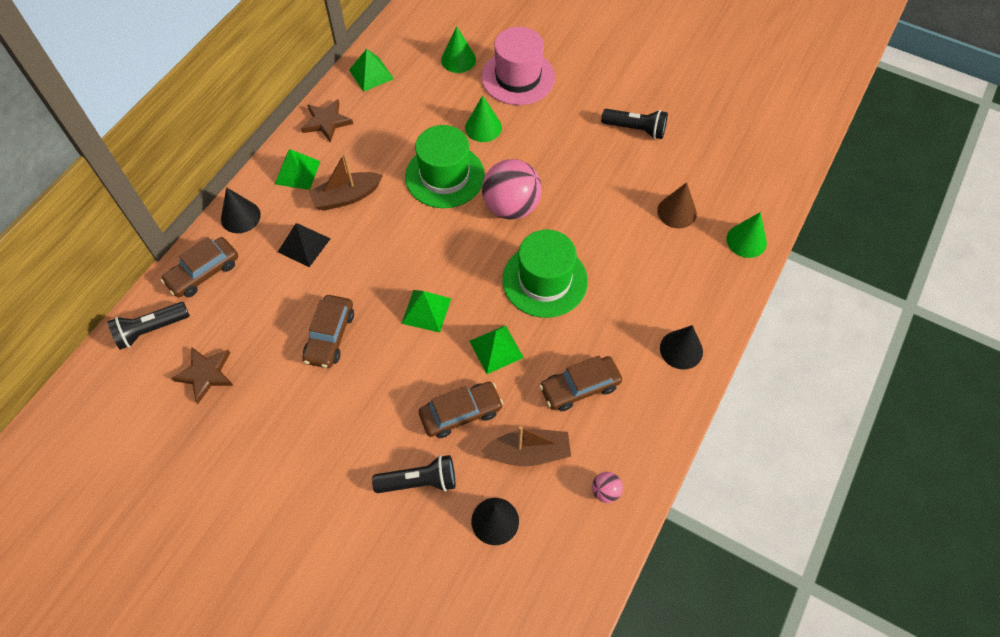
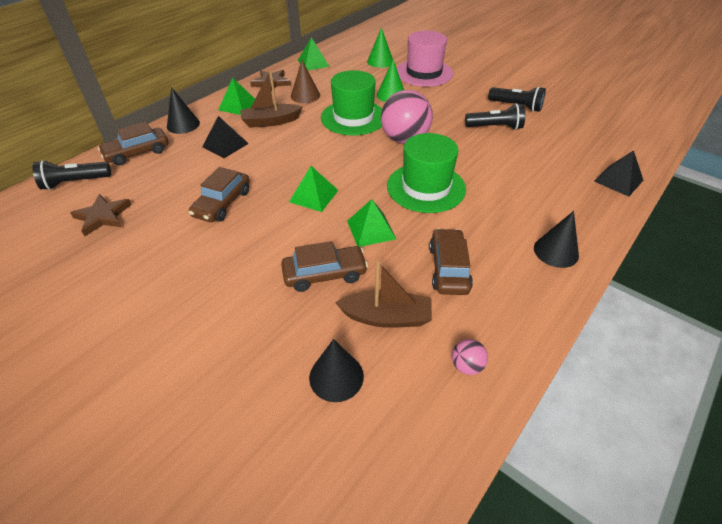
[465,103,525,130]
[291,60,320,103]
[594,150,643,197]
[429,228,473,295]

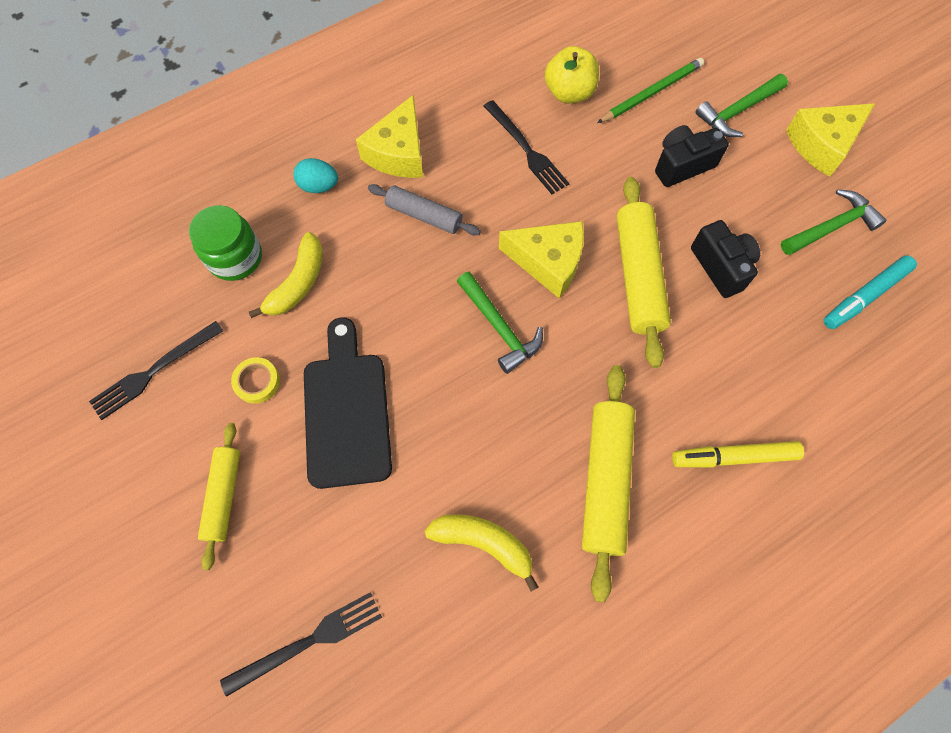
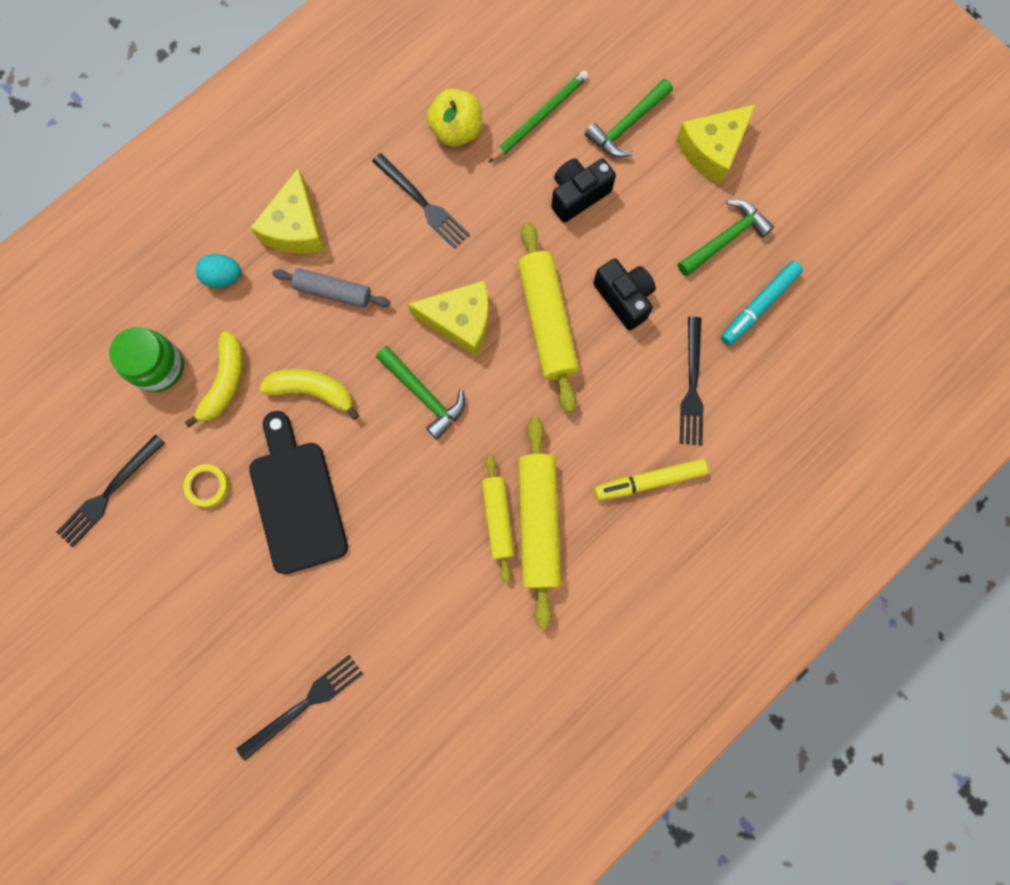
[680,317,704,445]
[482,455,515,583]
[259,369,359,420]

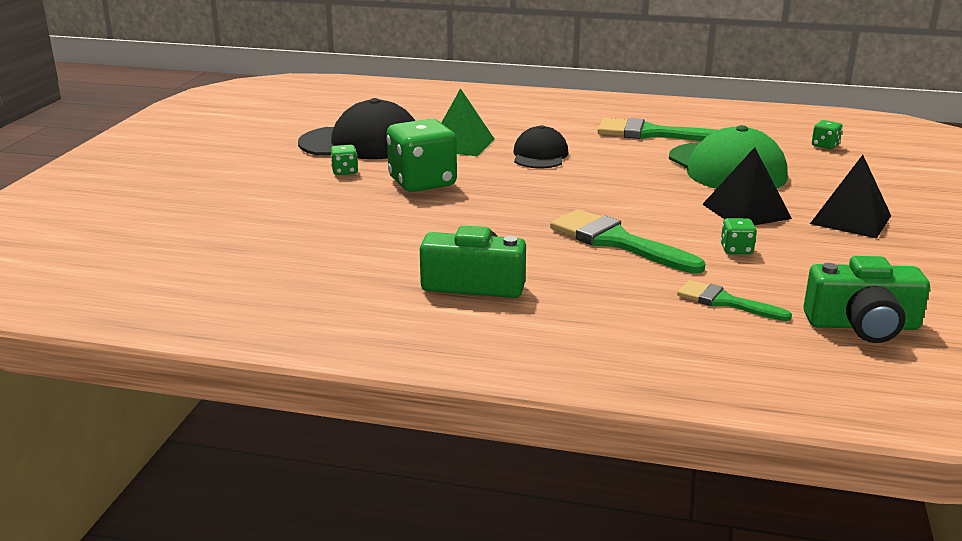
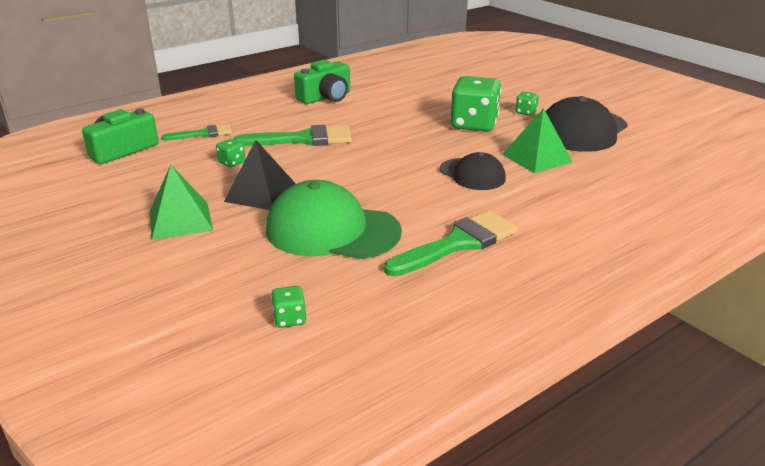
[150,165,213,240]

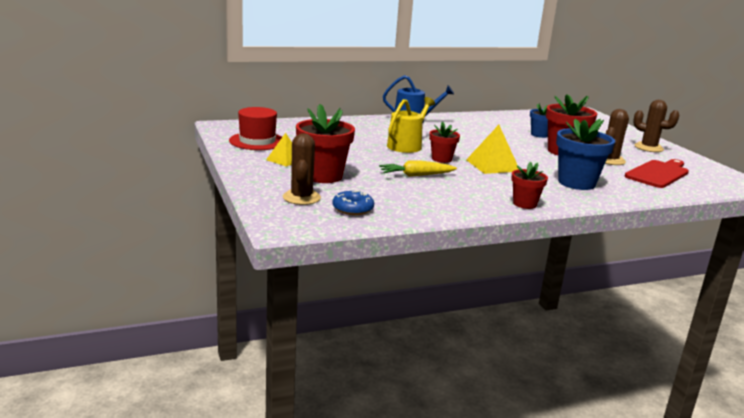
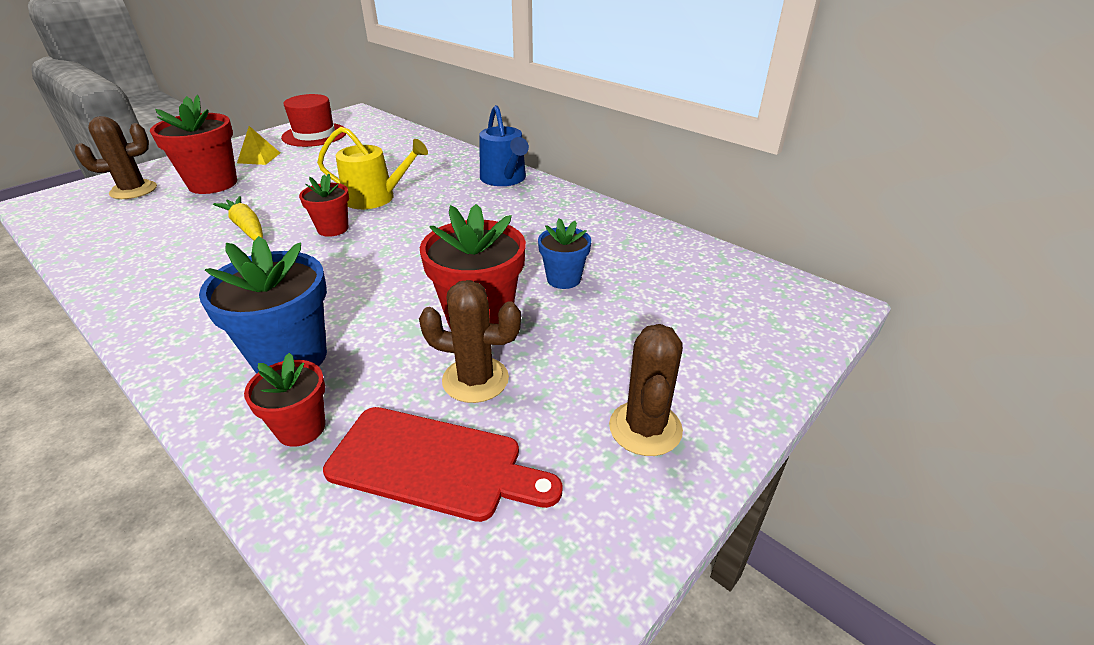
[332,190,374,215] (first image)
[466,125,518,174] (first image)
[244,353,325,447]

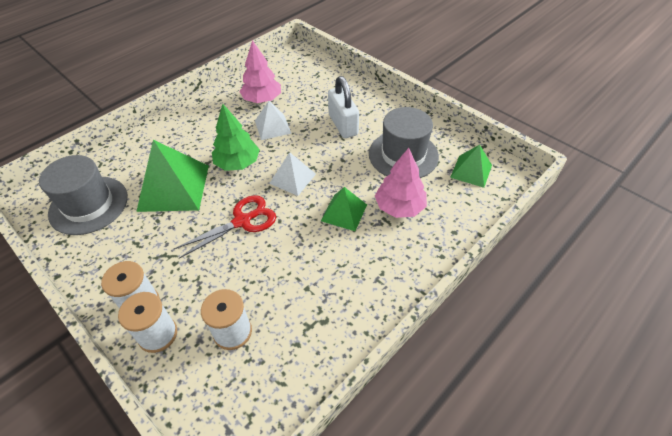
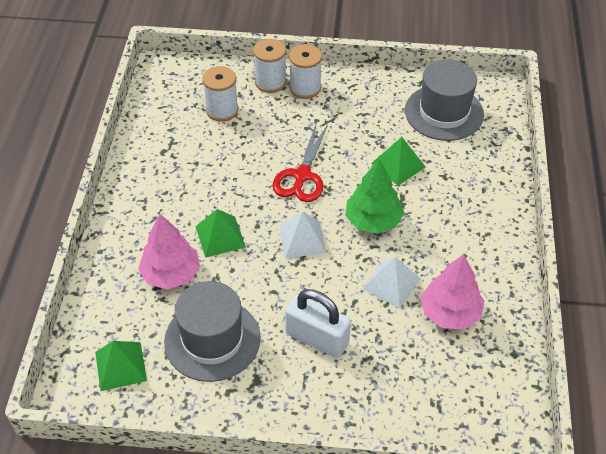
[371,137,426,186]

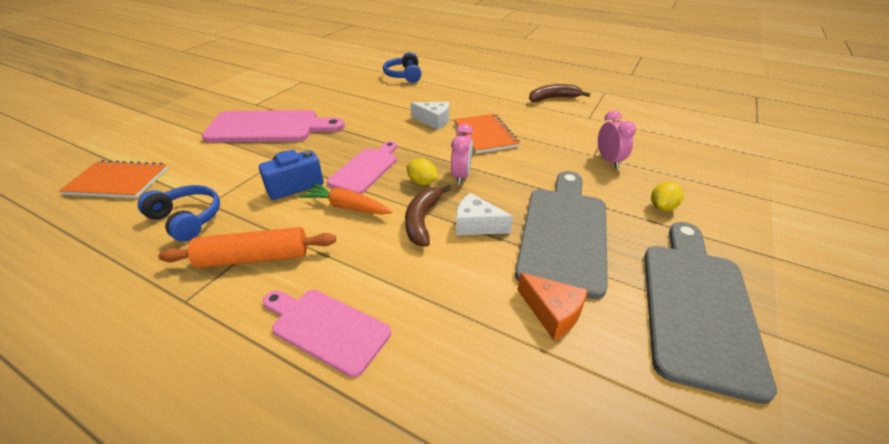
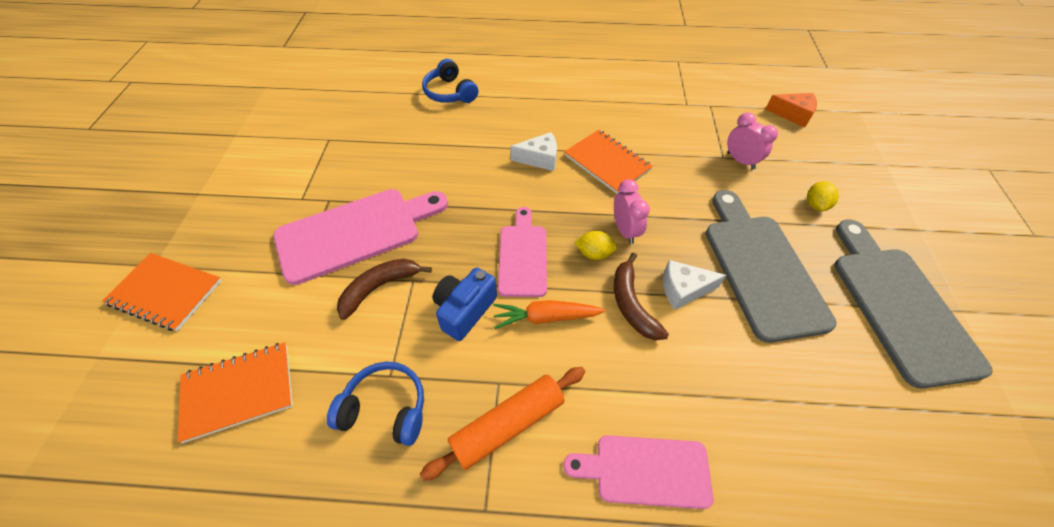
[102,253,222,331]
[765,93,817,128]
[337,259,432,320]

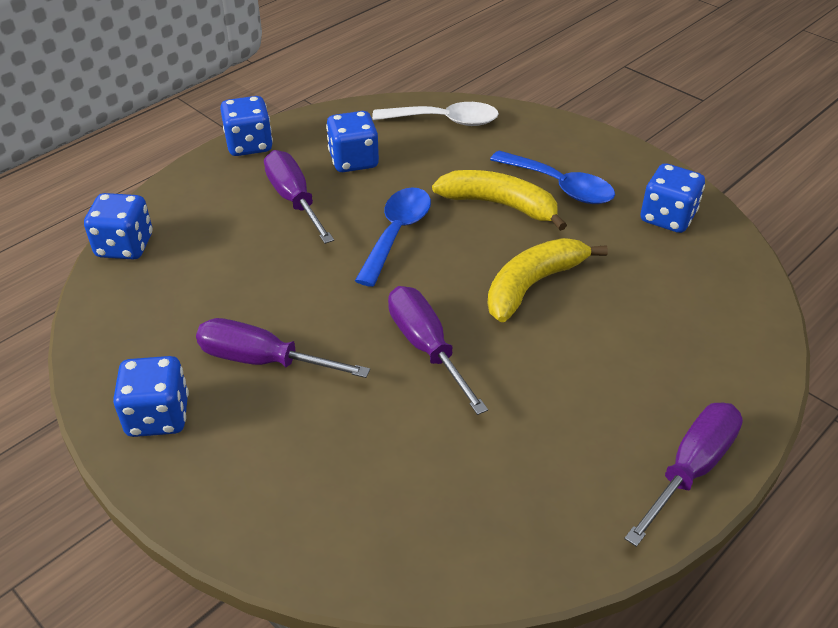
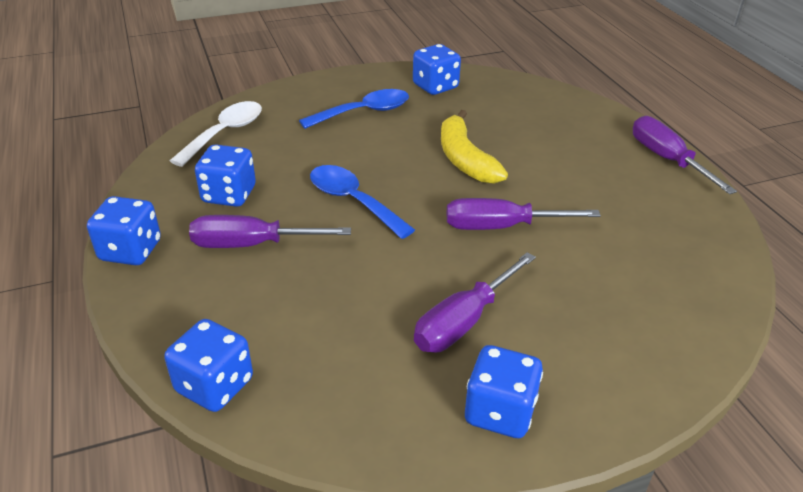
[432,170,567,231] (first image)

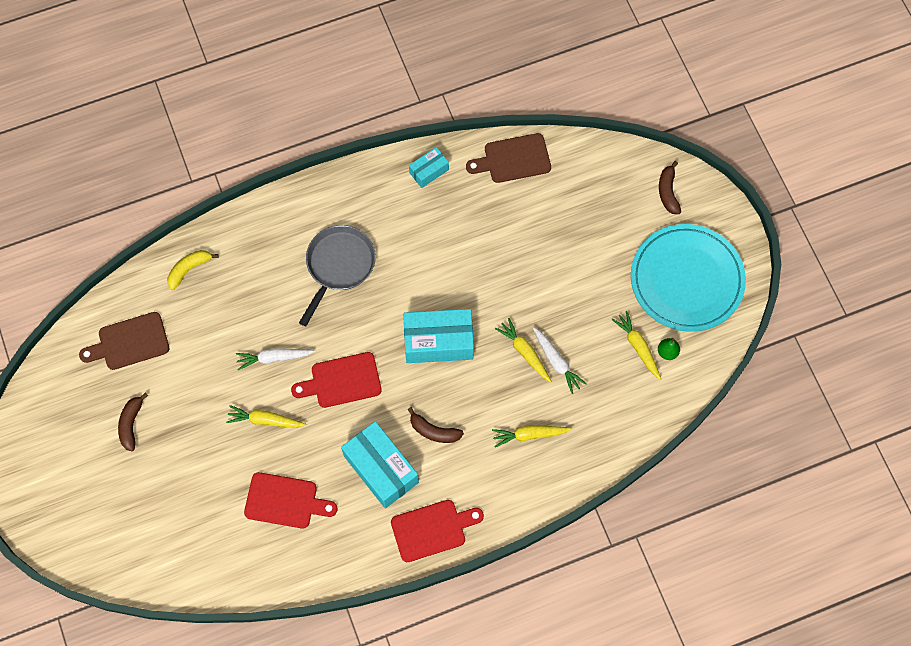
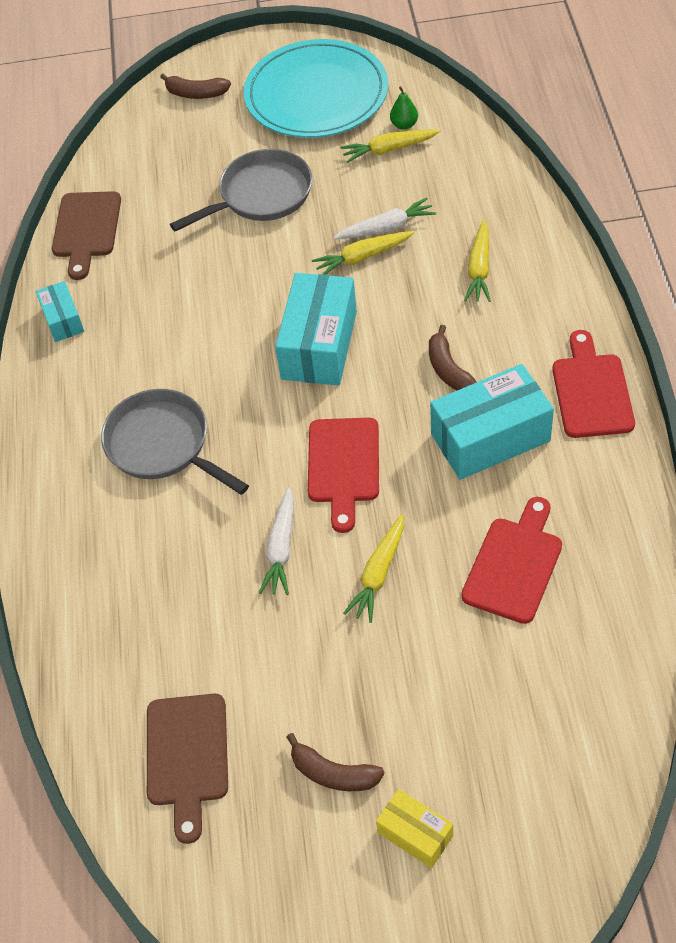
[167,250,219,290] (first image)
[170,149,312,232]
[376,789,453,868]
[429,325,477,390]

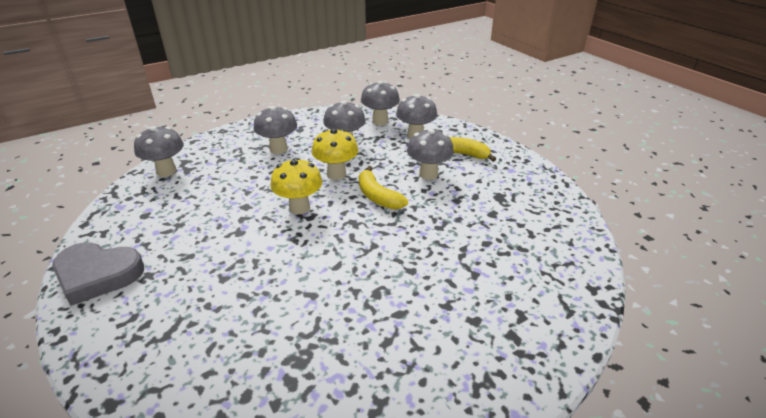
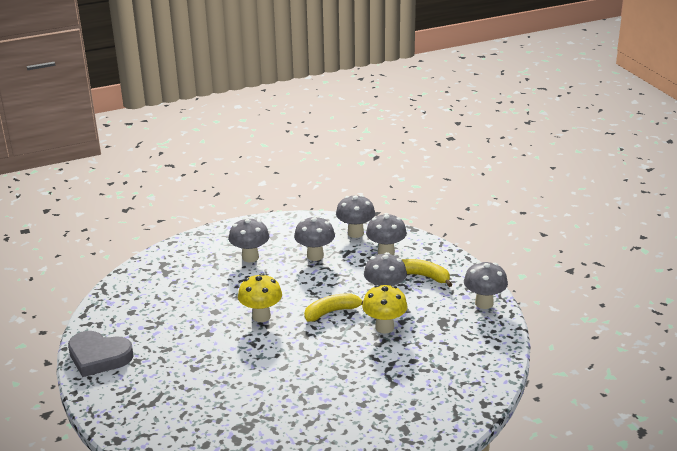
[464,261,508,309]
[362,285,408,334]
[304,293,363,321]

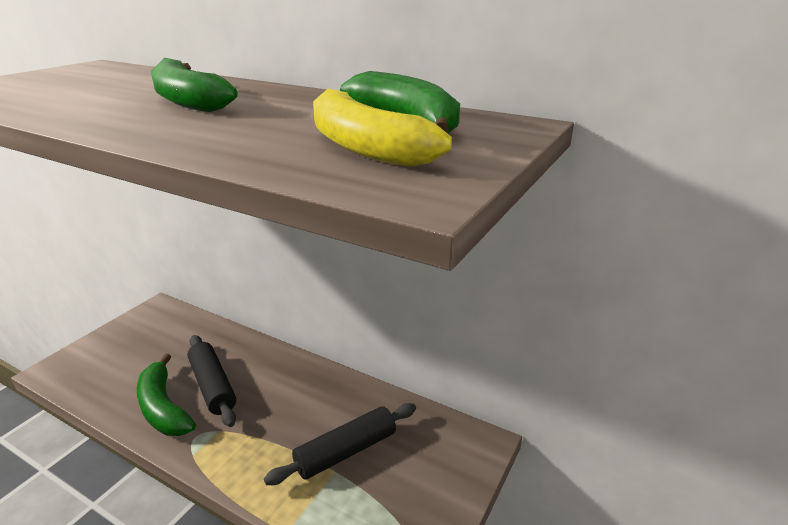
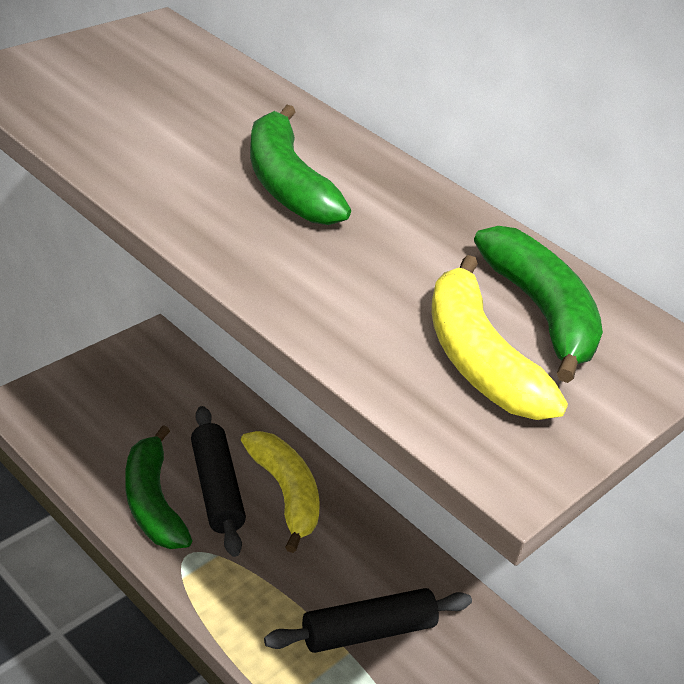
[241,431,320,553]

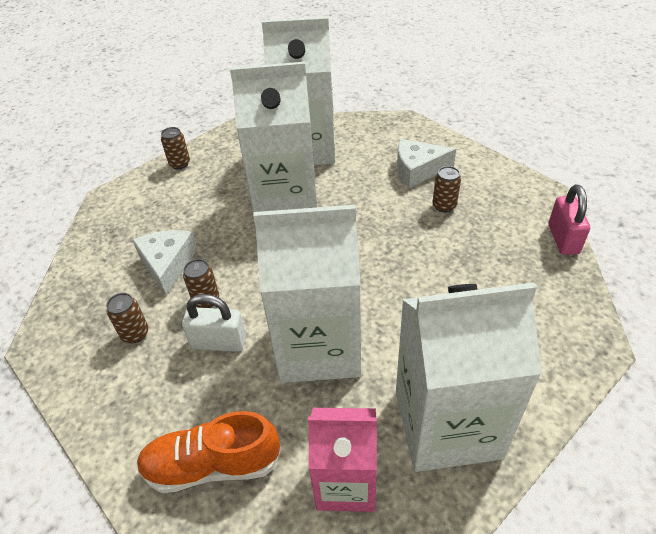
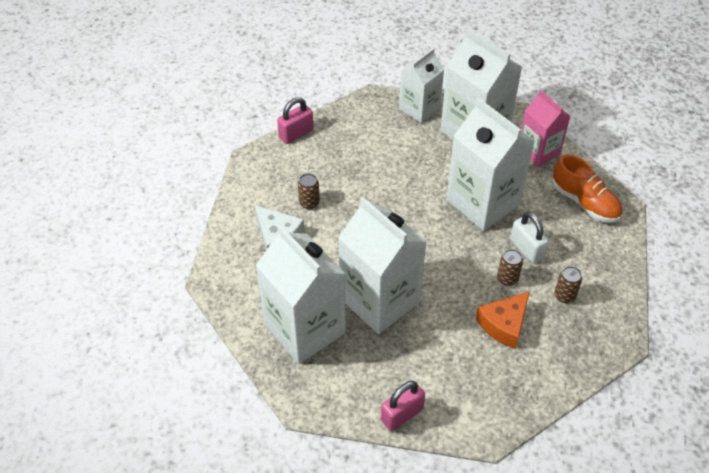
[399,48,444,123]
[381,381,425,431]
[476,291,530,349]

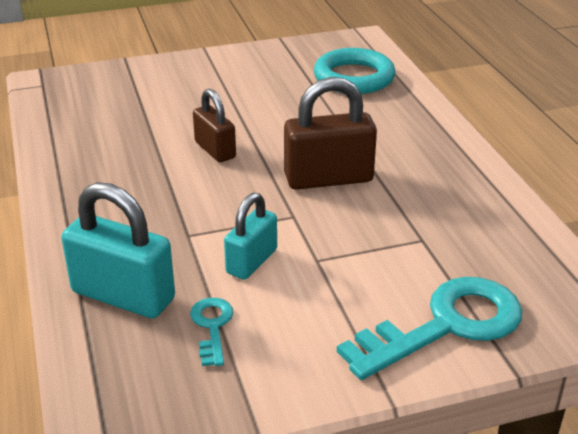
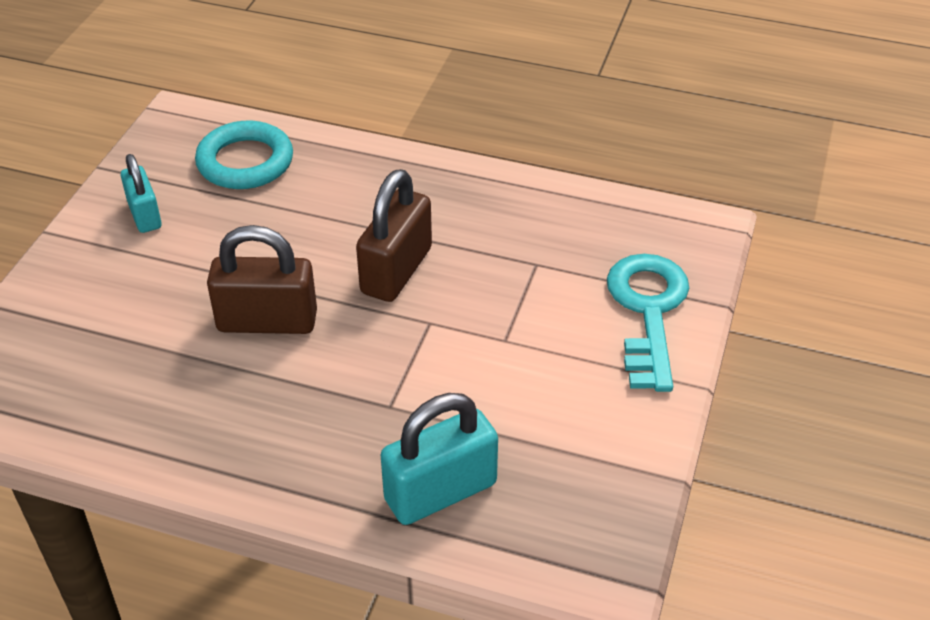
[190,298,233,366] (first image)
[120,154,162,233]
[207,225,317,334]

